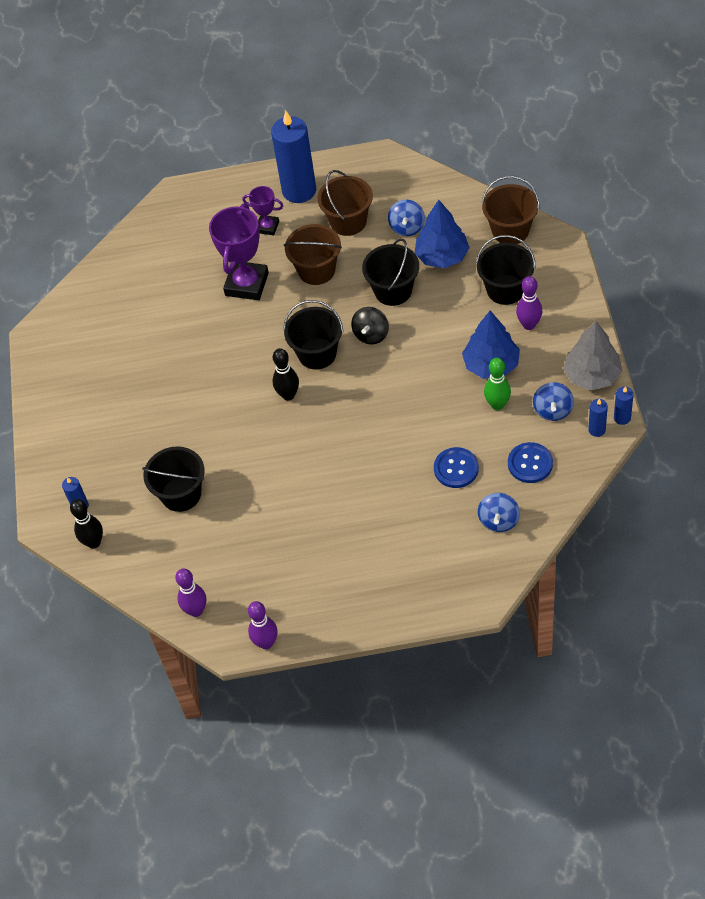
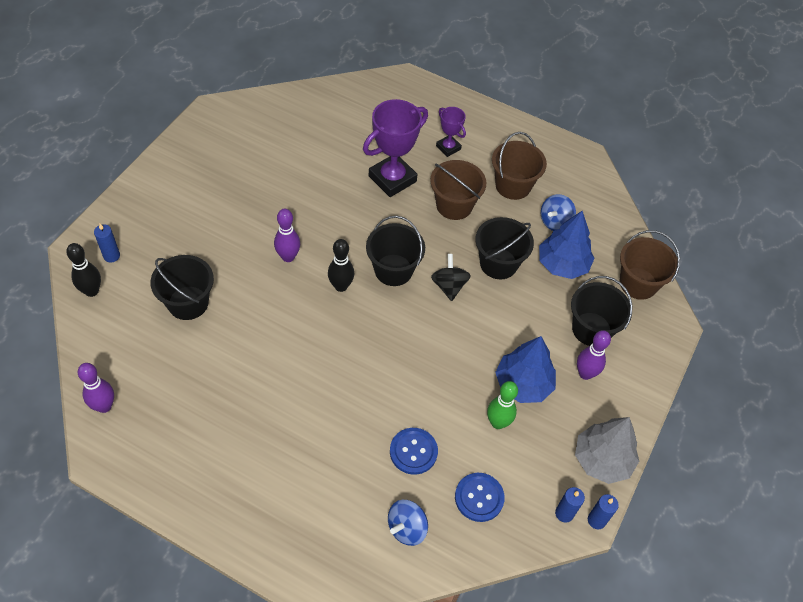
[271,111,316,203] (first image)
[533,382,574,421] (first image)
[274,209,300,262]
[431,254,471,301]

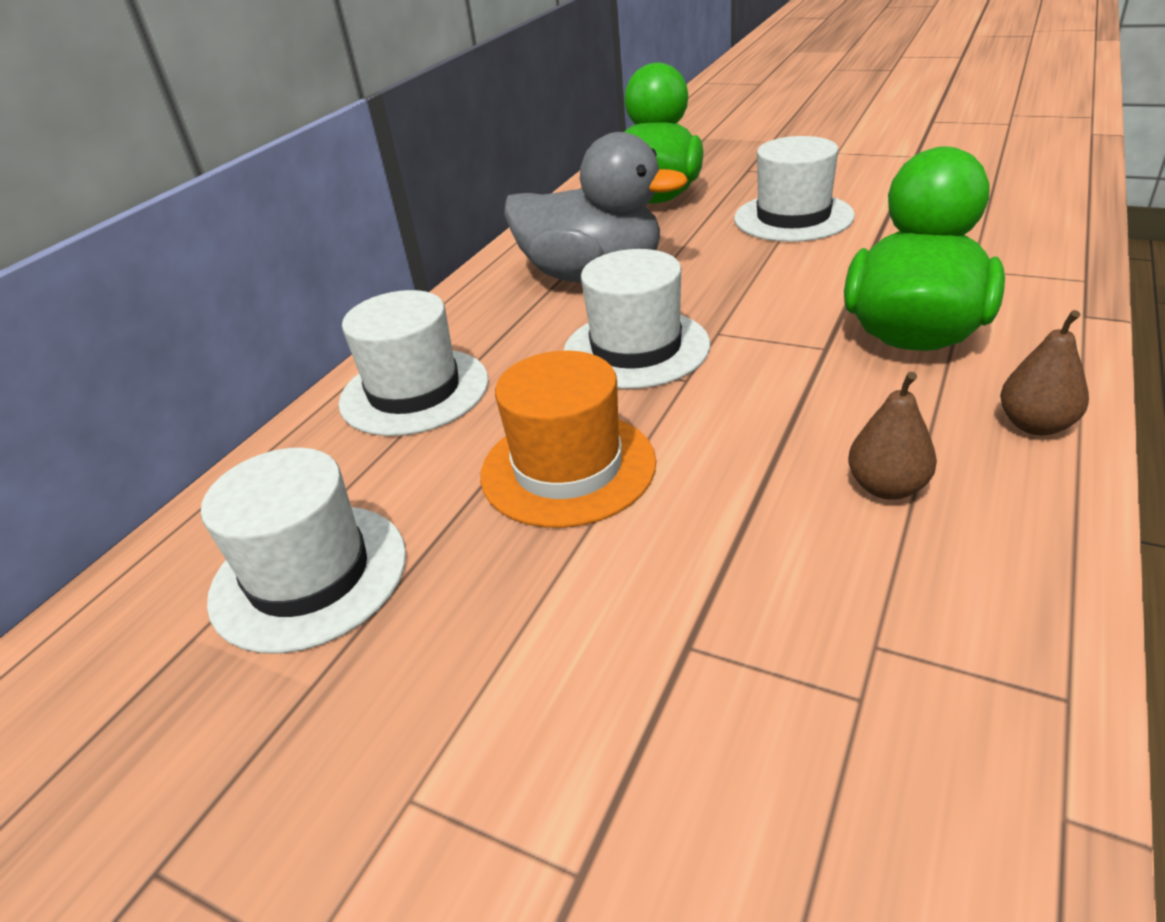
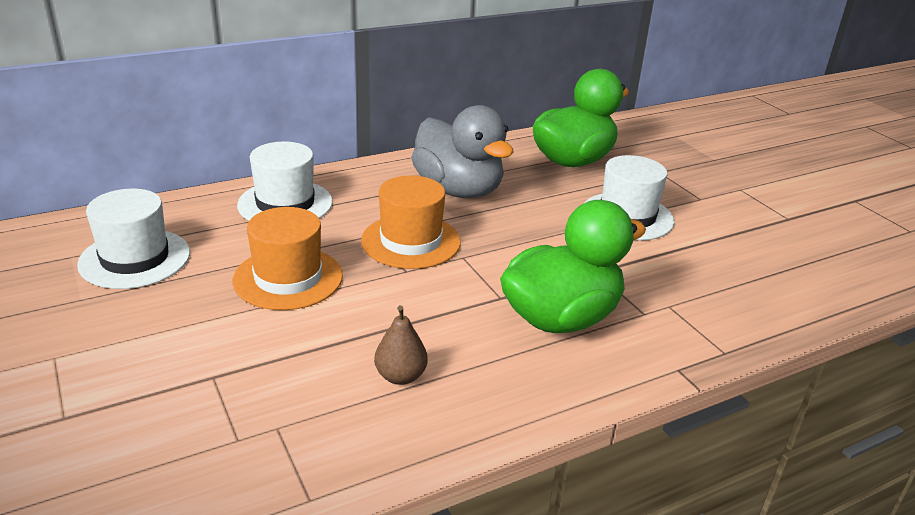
[1000,310,1089,435] (first image)
[361,176,461,269]

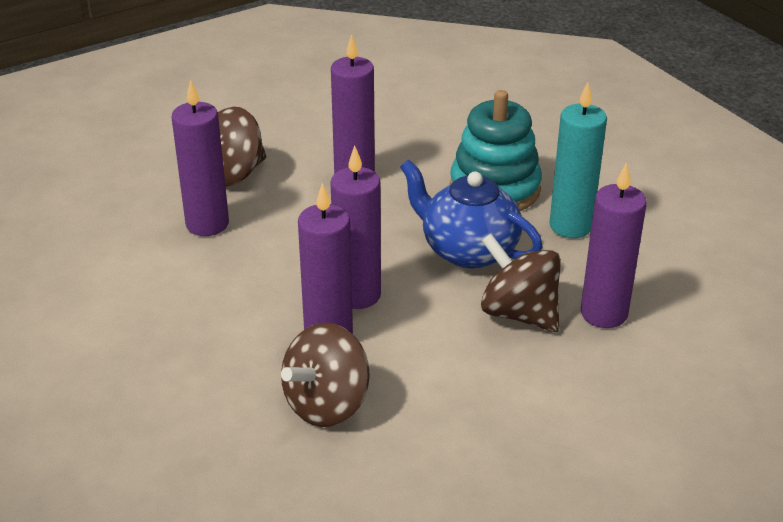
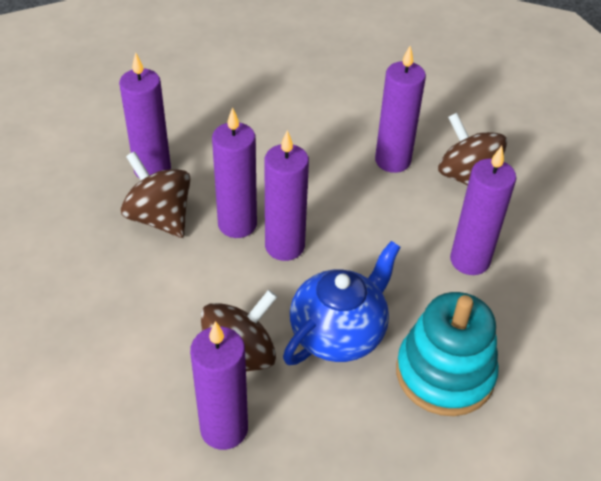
[549,82,607,238] (first image)
[119,52,171,179]

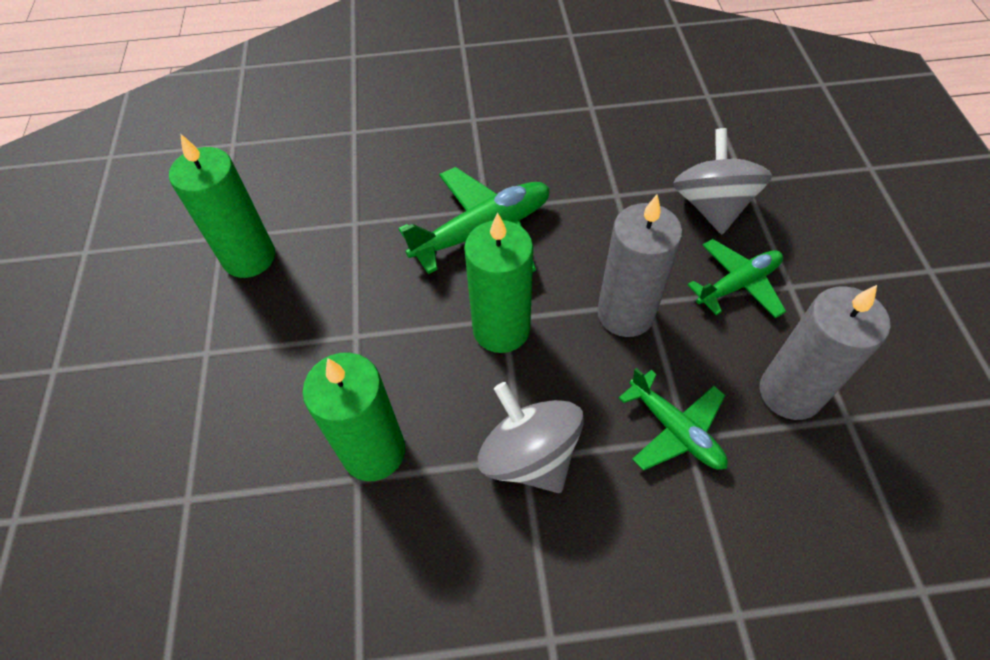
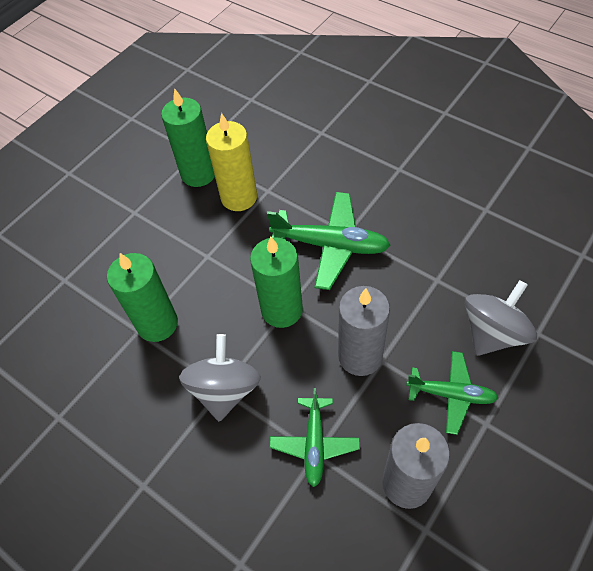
[206,113,257,211]

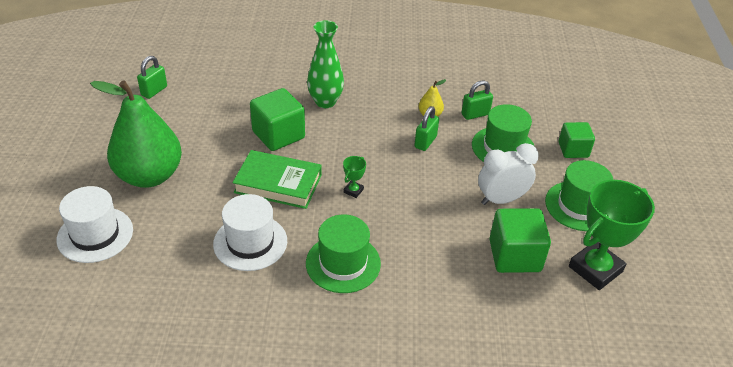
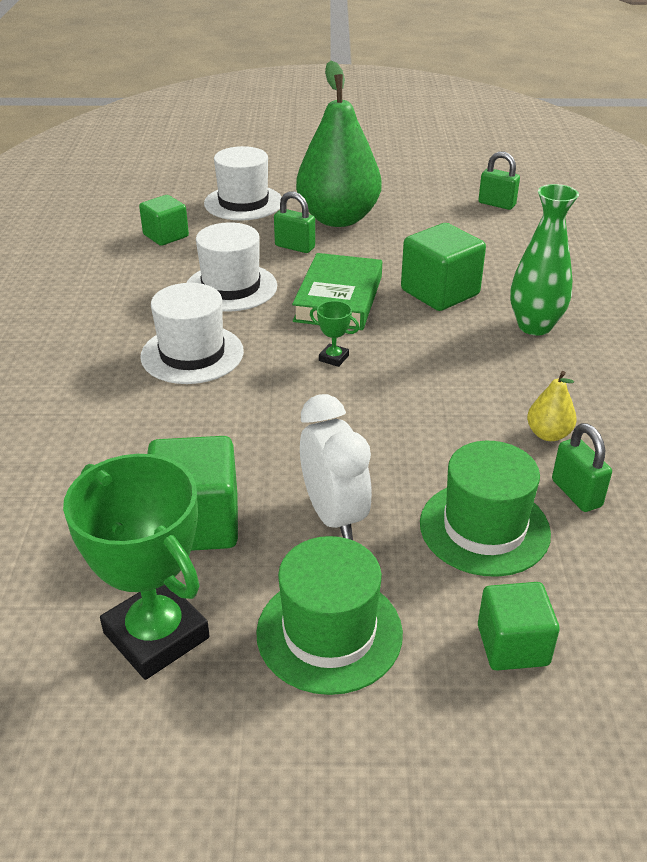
[139,195,189,246]
[274,192,315,253]
[140,283,244,384]

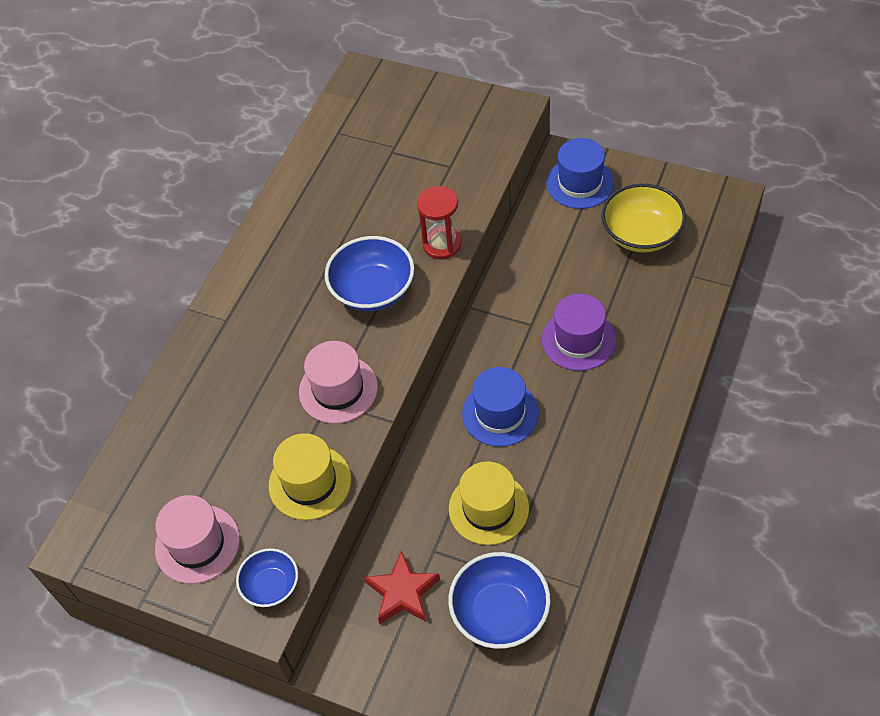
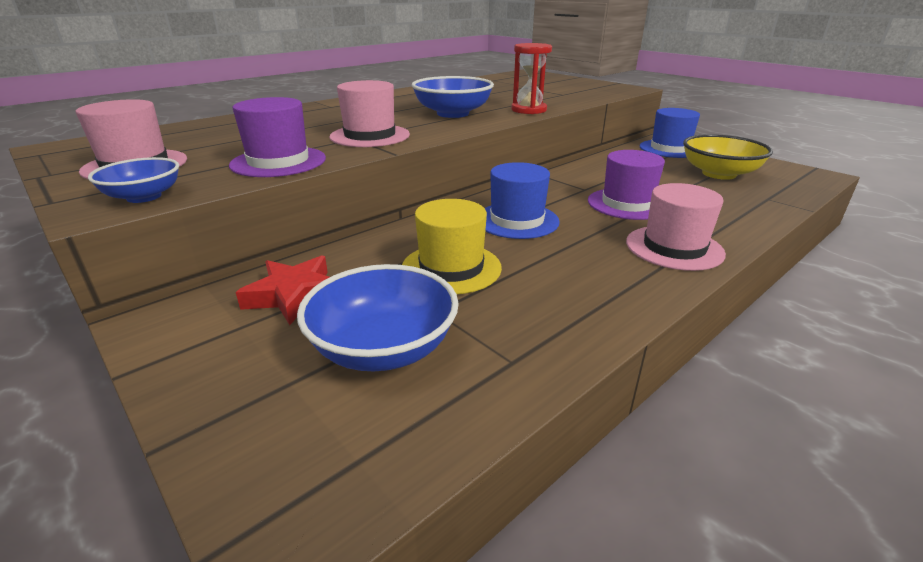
[626,183,726,271]
[229,97,326,177]

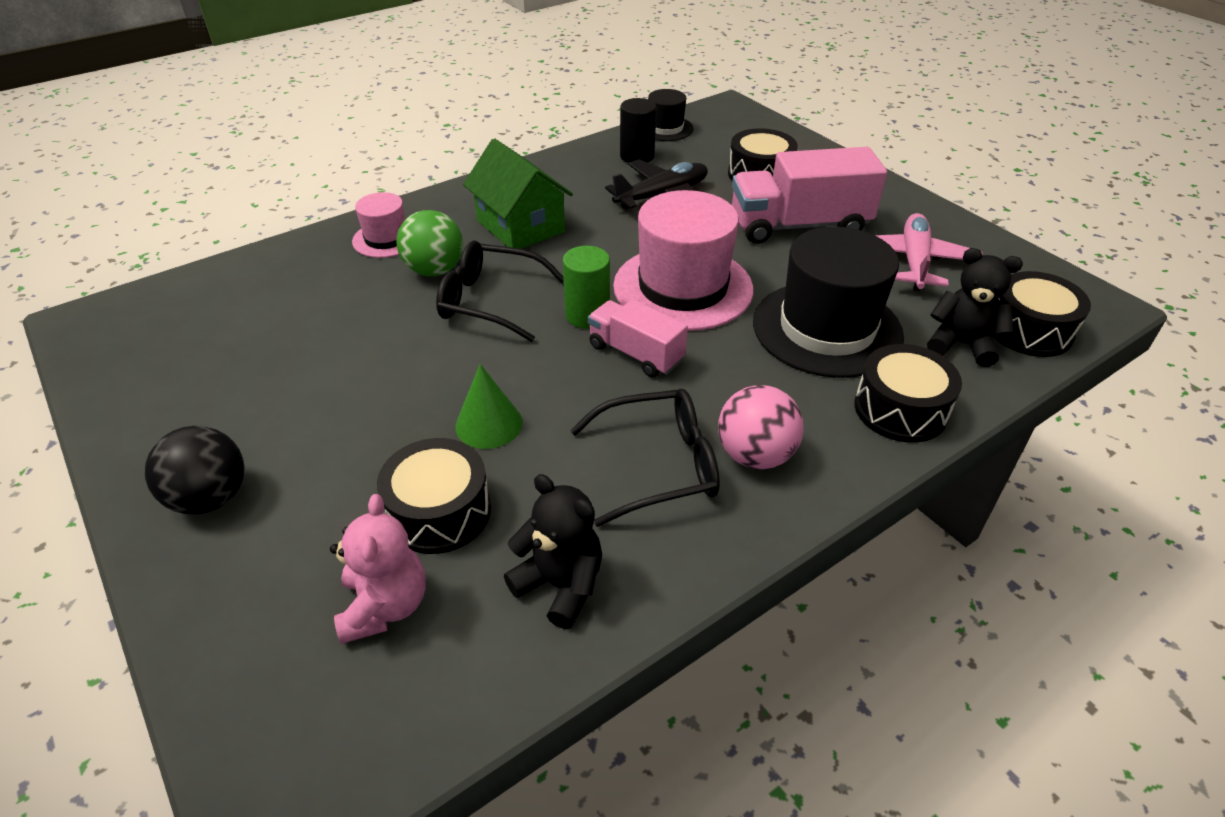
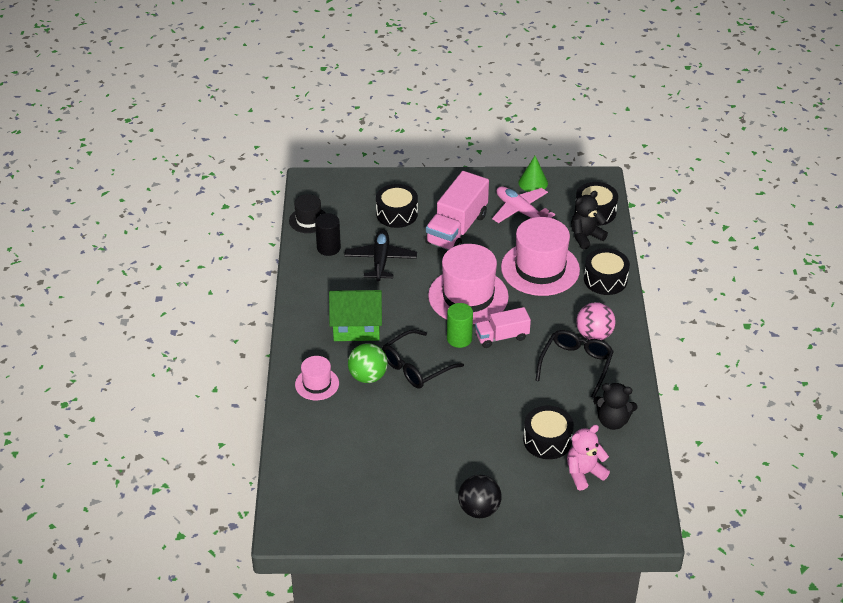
[518,156,548,192]
[501,217,580,296]
[567,425,610,491]
[593,383,638,430]

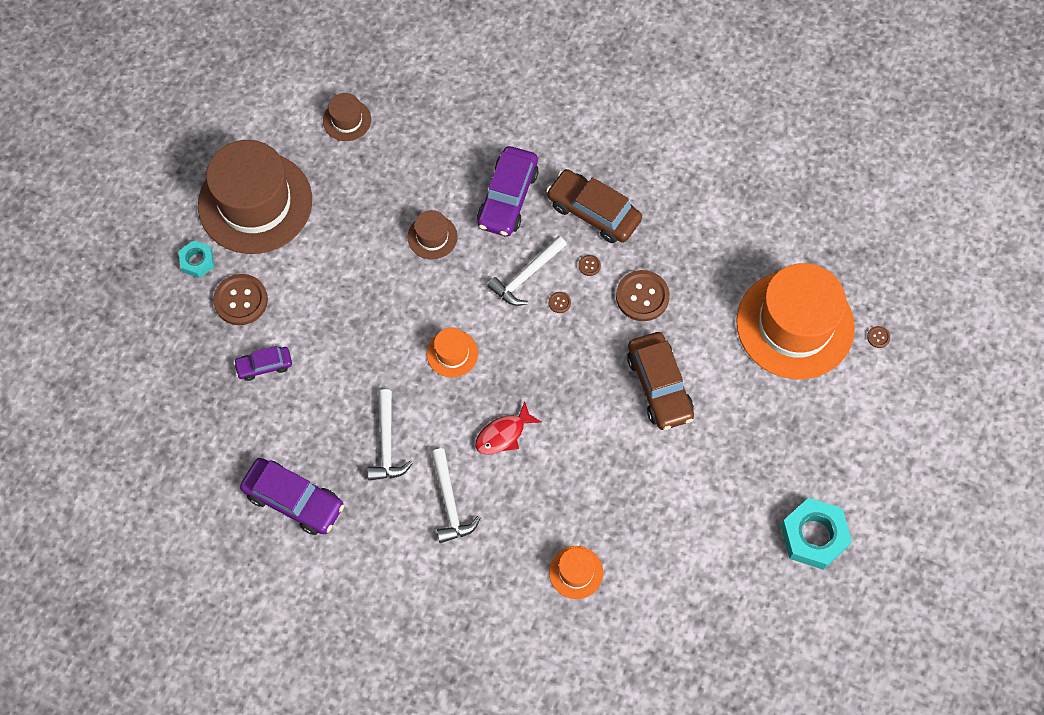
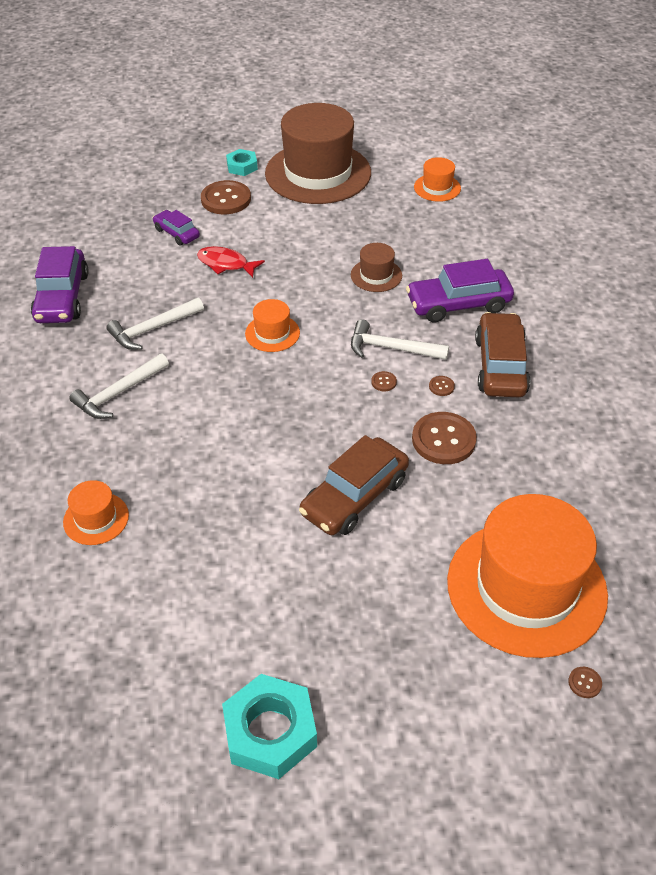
[197,246,265,278]
[414,157,461,202]

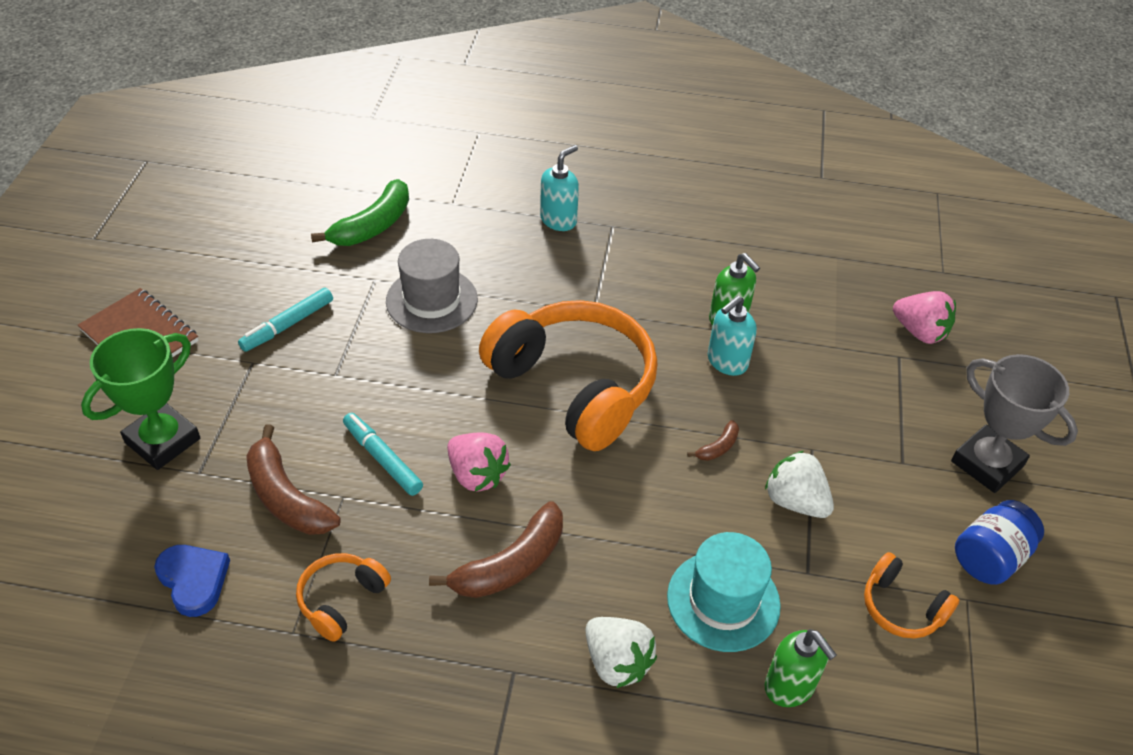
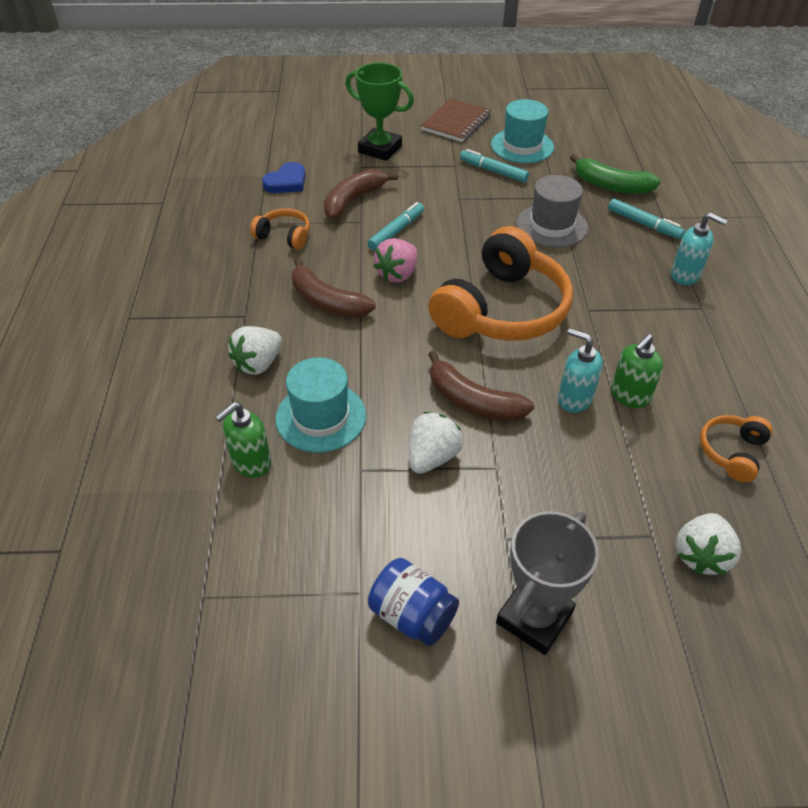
[491,99,554,163]
[608,199,685,239]
[700,415,773,482]
[676,513,741,575]
[428,350,534,421]

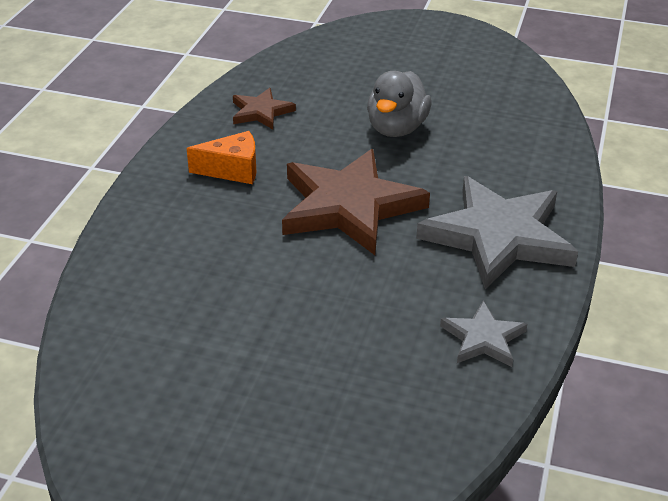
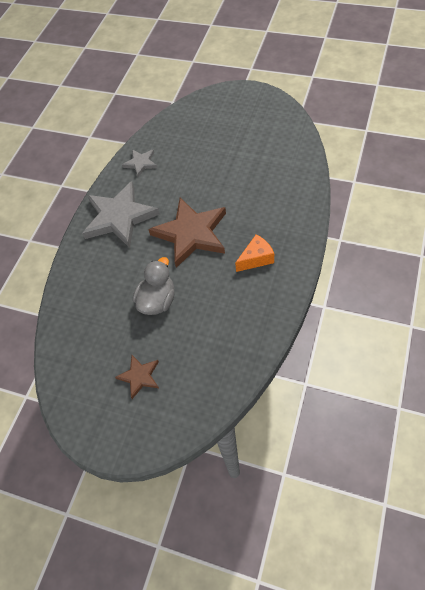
[115,355,159,399]
[235,234,274,272]

